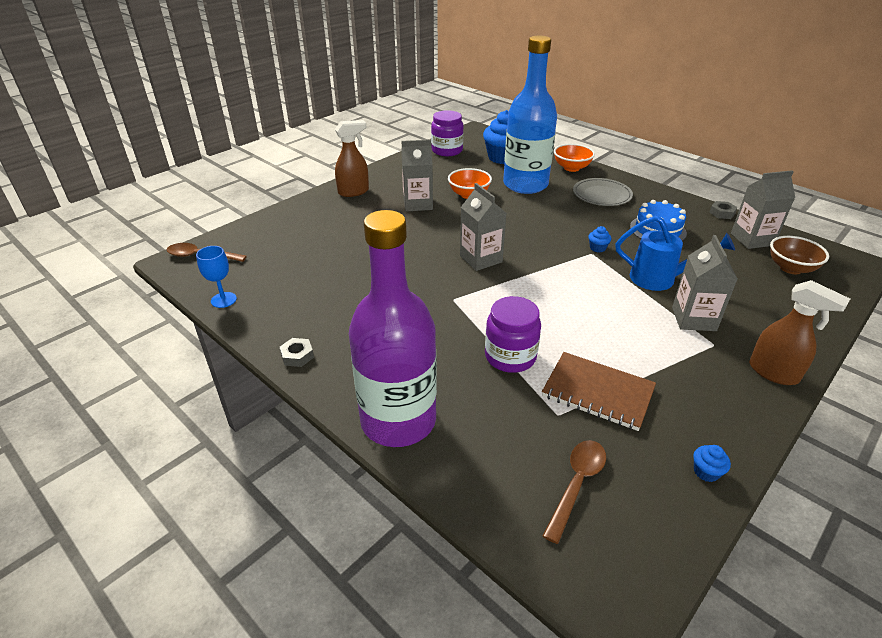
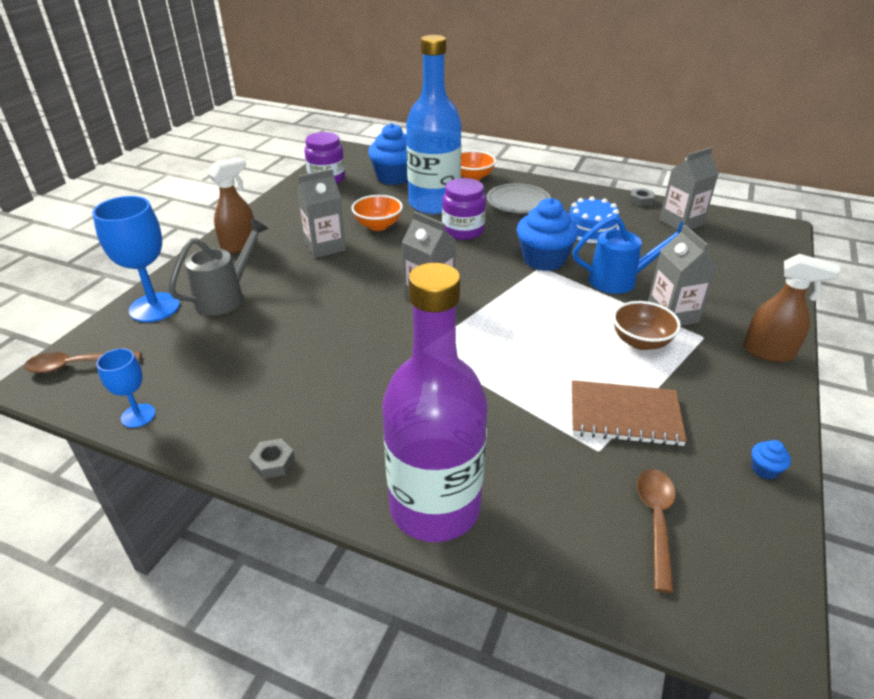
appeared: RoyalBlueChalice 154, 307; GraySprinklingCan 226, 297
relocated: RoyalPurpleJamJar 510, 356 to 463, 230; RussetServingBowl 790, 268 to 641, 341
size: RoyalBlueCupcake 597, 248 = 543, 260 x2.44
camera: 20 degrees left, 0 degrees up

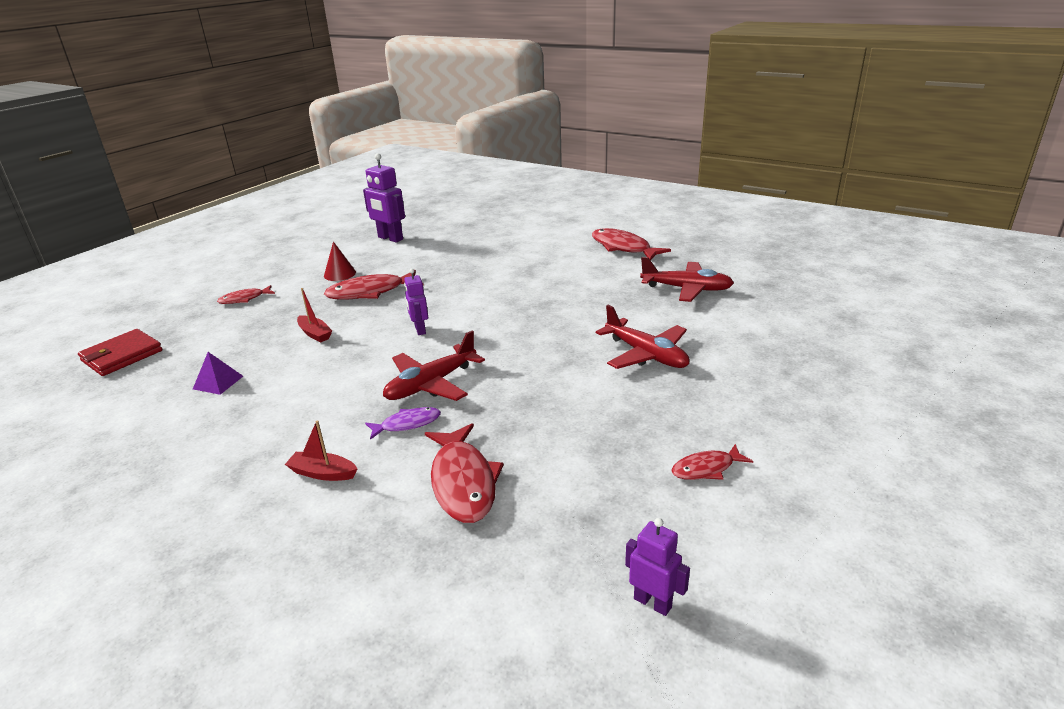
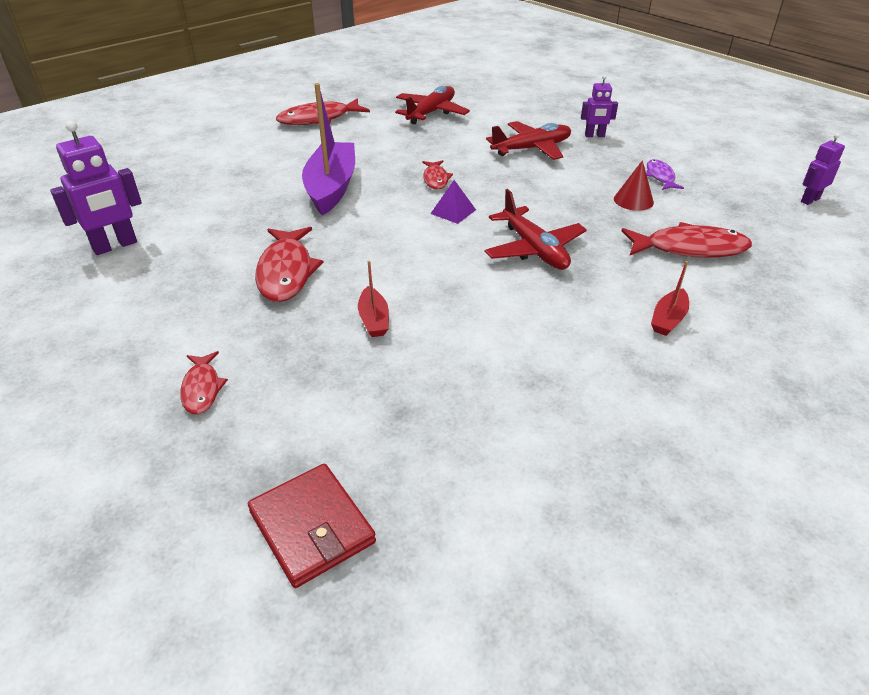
appeared: RoyalPurpleToyBoat 331, 187
relocated: RoyalPurplePyramidShape 218, 382 to 453, 211; ScarletConeShape 340, 274 to 633, 200; RoyalPurpleToyFish 407, 424 to 660, 176; RoyalPurpleRobot 420, 330 to 594, 136; ScarletToyFish 706, 468 to 435, 179
spun: ScarletToyBoat 315, 334 = 374, 320 105 degrees clockwise
camera: 75 degrees left, 10 degrees up

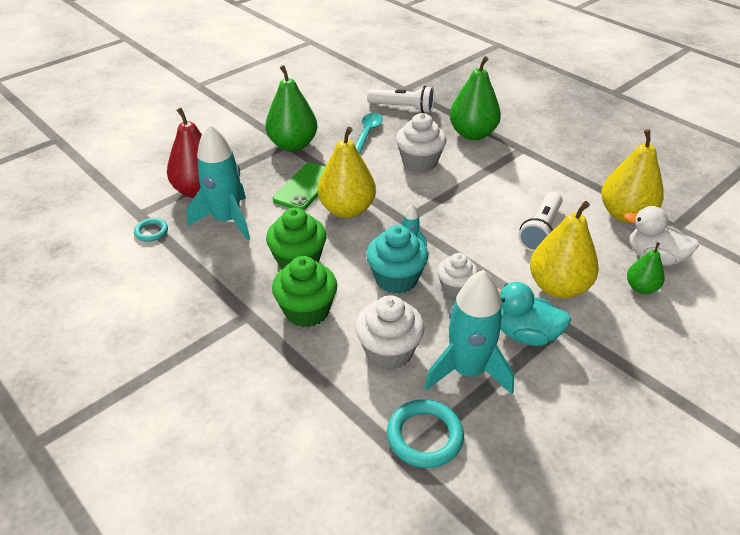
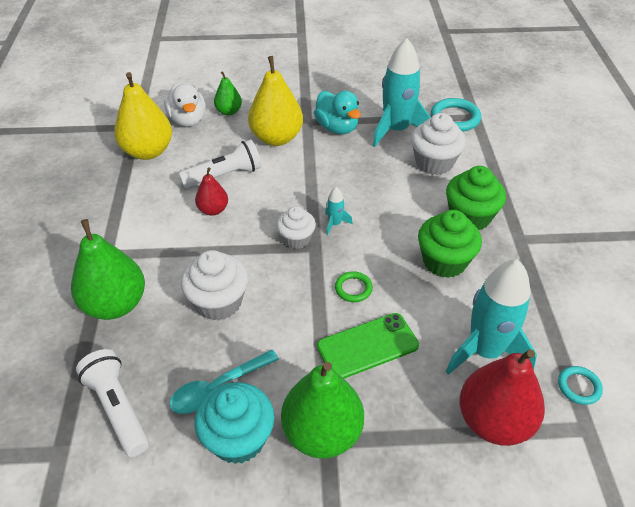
appeared: ScarletToyPear 213, 210
relocated: TurquoiseCupcake 396, 279 to 238, 438; PureWhiteCupcake 455, 287 to 296, 239
exchanged: YellowToyPear 347, 210 to EmeraldRing 353, 288
camera: 140 degrees left, 5 degrees up

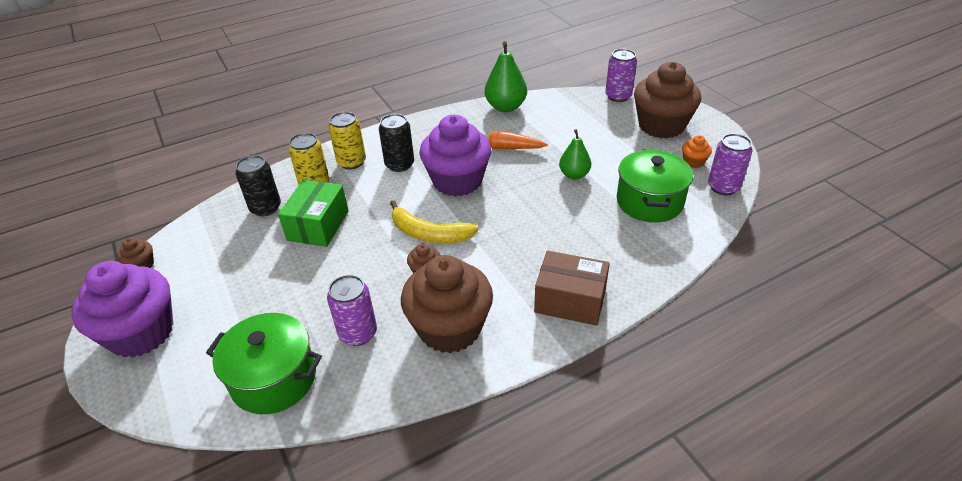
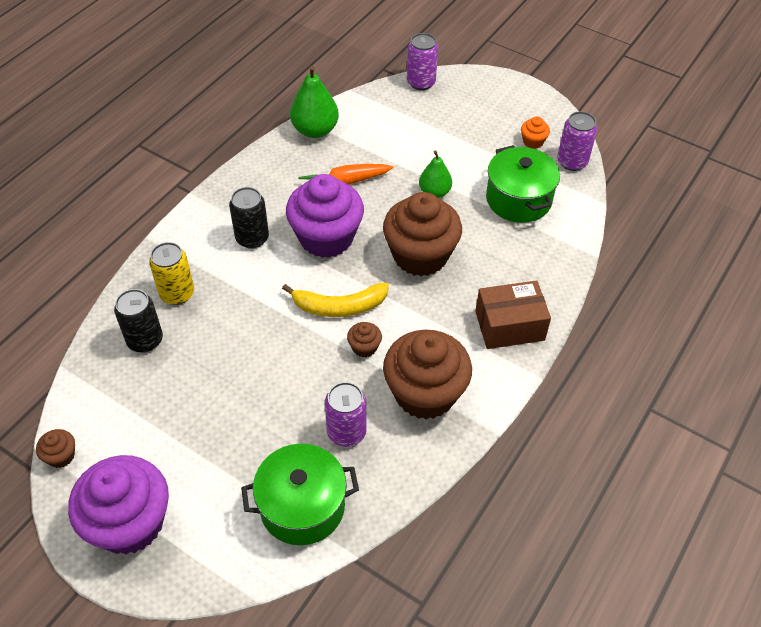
missing: EmeraldPackage 318, 225; YellowSodaCan 351, 162
relocated: RussetCupcake 661, 126 to 420, 255
camera: 30 degrees left, 10 degrees up

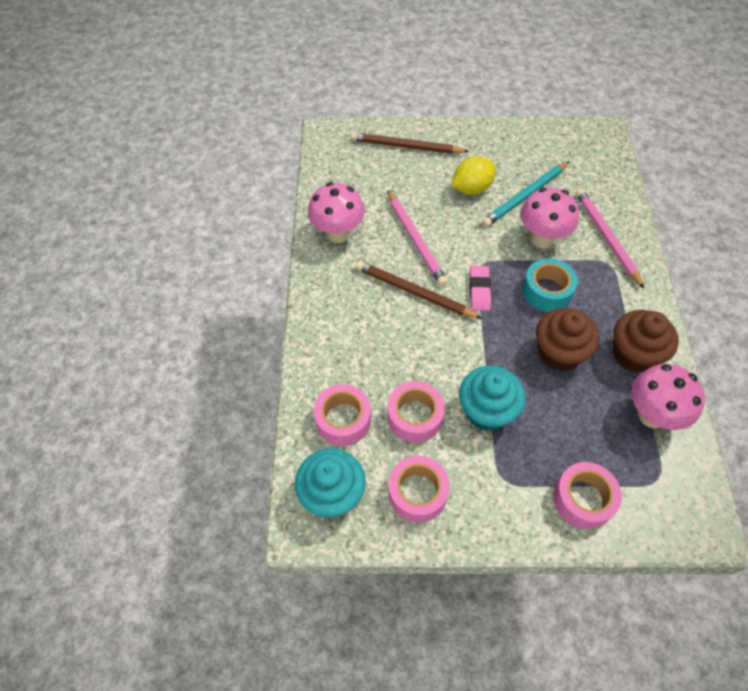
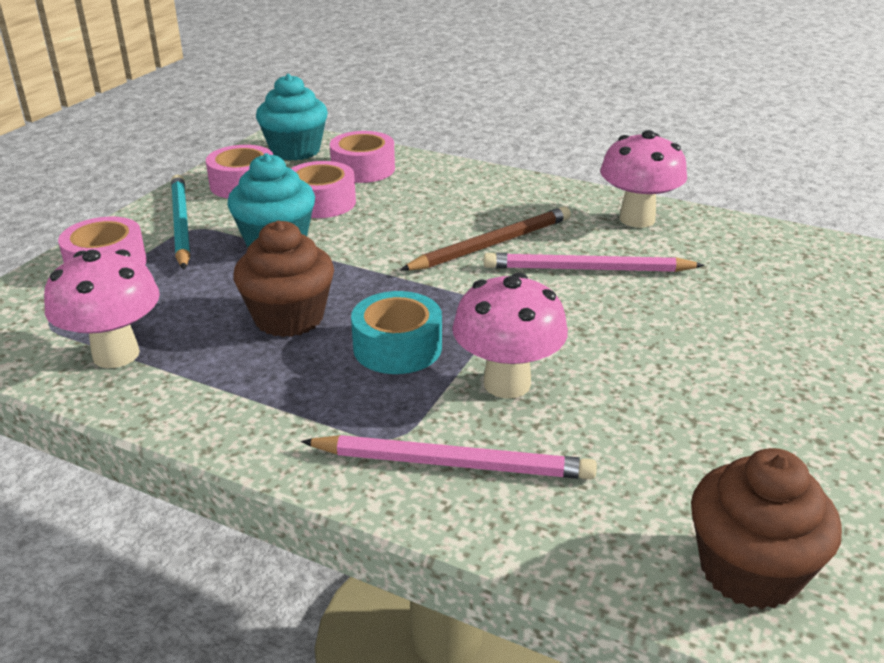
missing: RussetPencil 406, 147; YellowLemon 472, 189; RosePinkGumEraser 479, 290
relocated: TurquoisePencil 525, 196 to 180, 224; RussetCupcake 634, 354 to 749, 570
camera: 115 degrees right, 25 degrees down

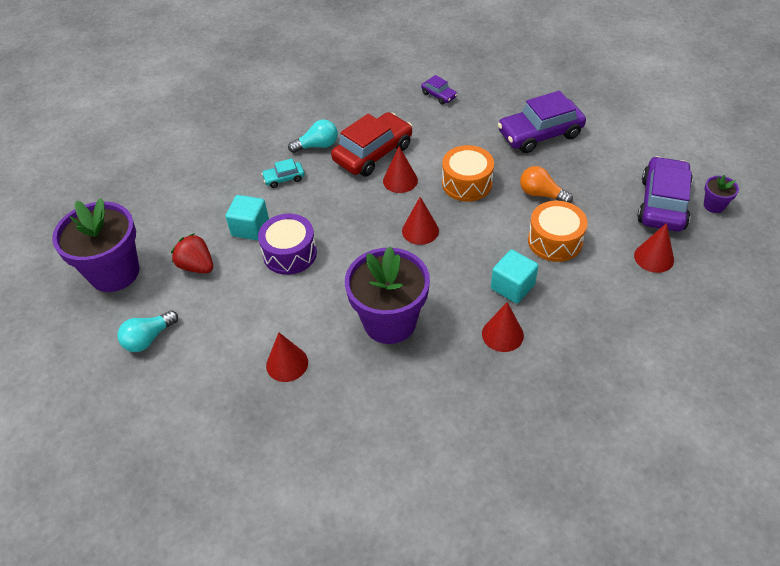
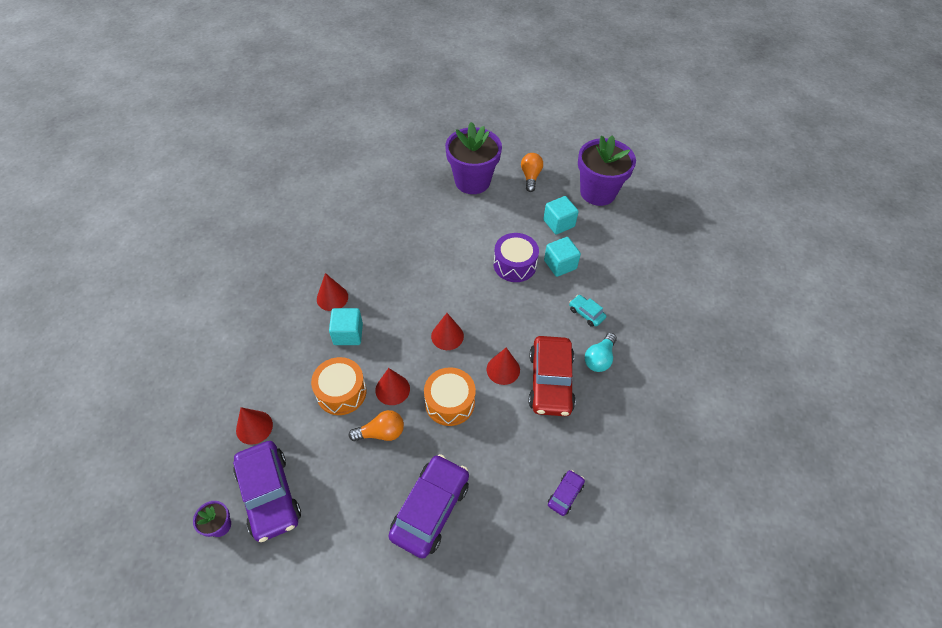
relocated: ScarletConeShape 287, 363 to 392, 389; RoyalPurplePlantPot 389, 322 to 472, 181
exchanged: ScarletToyStrawberry 197, 266 to TurquoiseBlock 558, 223
colour: TurquoiseLightBulb 148, 338 to BrightOrangeLightBulb 530, 177
spun: TurquoiseAutomobile 284, 178 = 586, 313 75 degrees counterclockwise; RoyalPurpleAutomobile 439, 95 = 565, 494 120 degrees clockwise
camera: 135 degrees right, 5 degrees up

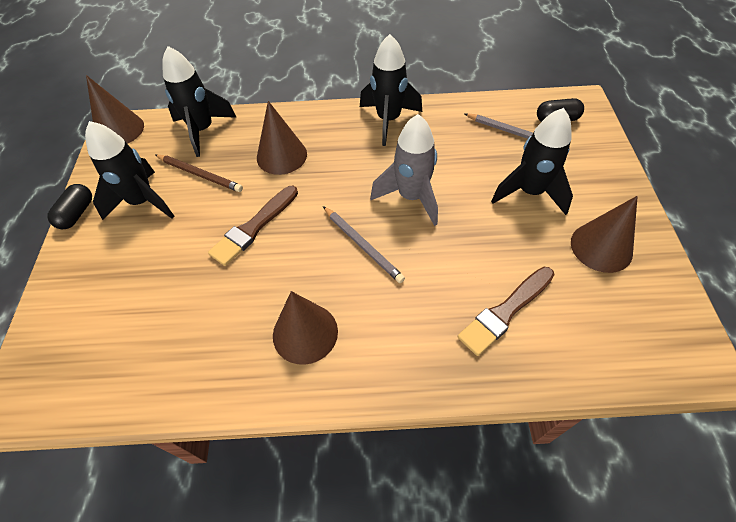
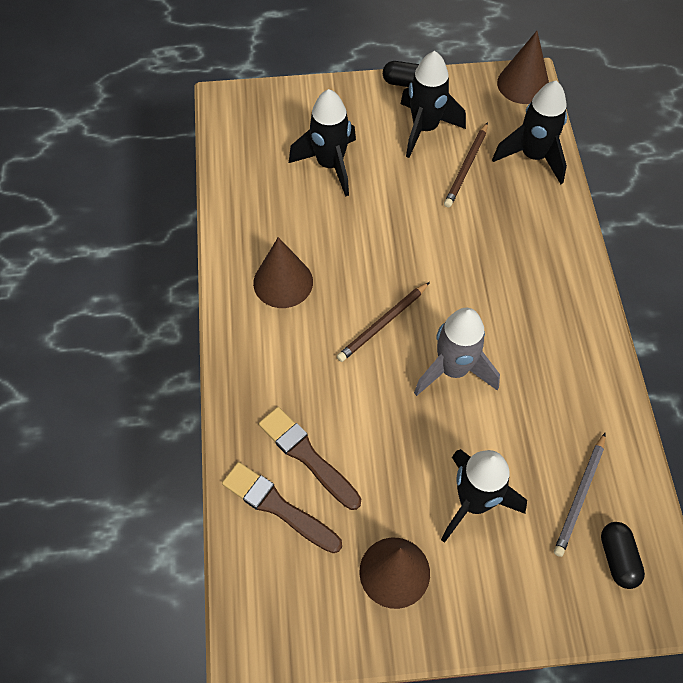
missing: RussetConeShape 281, 156
relocated: RussetPaintBrush 254, 227 to 278, 506; BlackSpaceship 388, 120 to 330, 165
colour: GrayPencil 363, 245 to RussetPencil 383, 324
camera: 85 degrees right, 5 degrees up

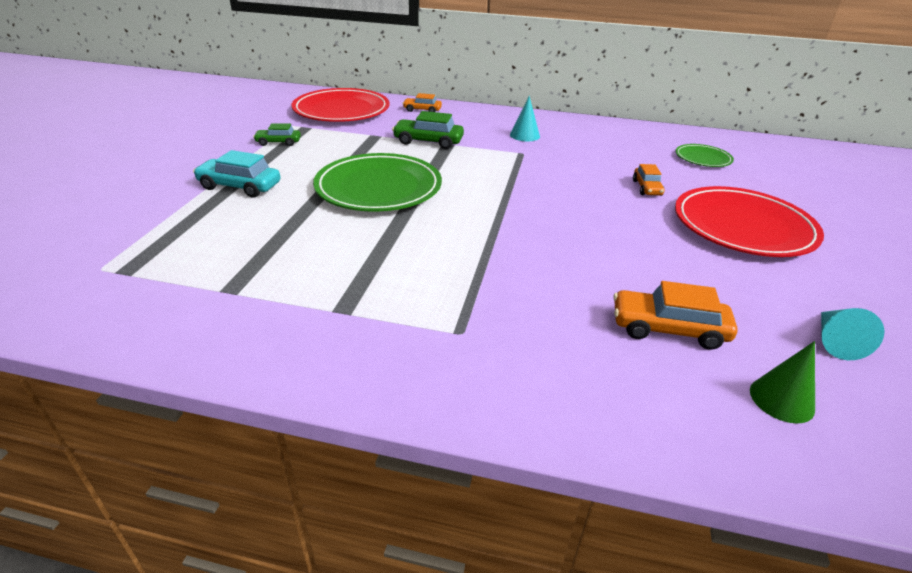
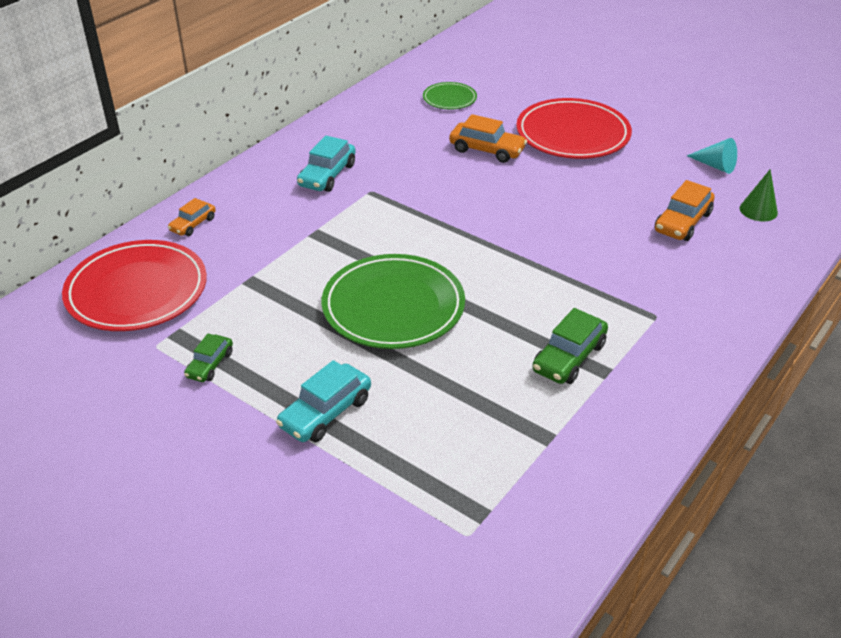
relocated: EmeraldAutomobile 428, 141 to 569, 357
exchanged: TurquoiseConeShape 524, 135 to TurquoiseAutomobile 327, 175
size: BrightOrangeAutomobile 647, 188 = 487, 150 x1.60
camera: 65 degrees left, 5 degrees up

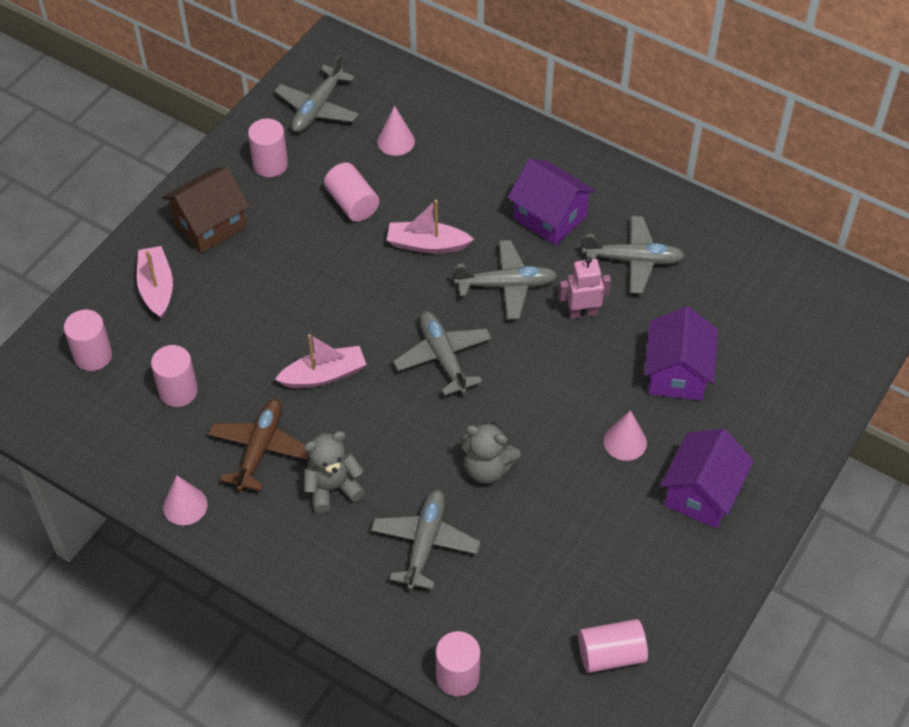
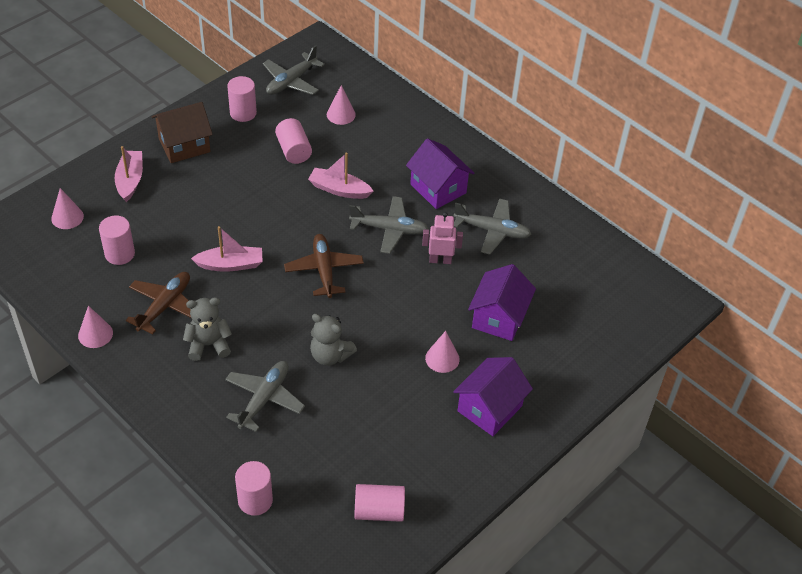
exchanged: RosePinkCylinder 93, 356 to RosePinkConeShape 67, 217
colour: GrayAeroplane 443, 357 to RussetAeroplane 324, 270
camera: 10 degrees right, 5 degrees down

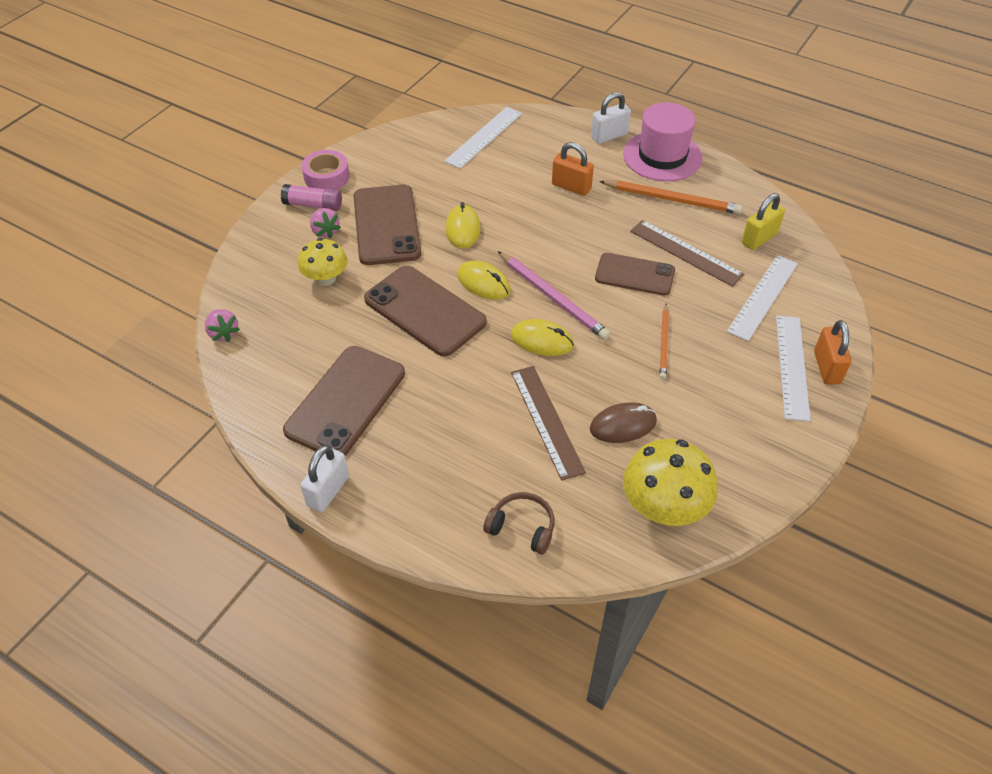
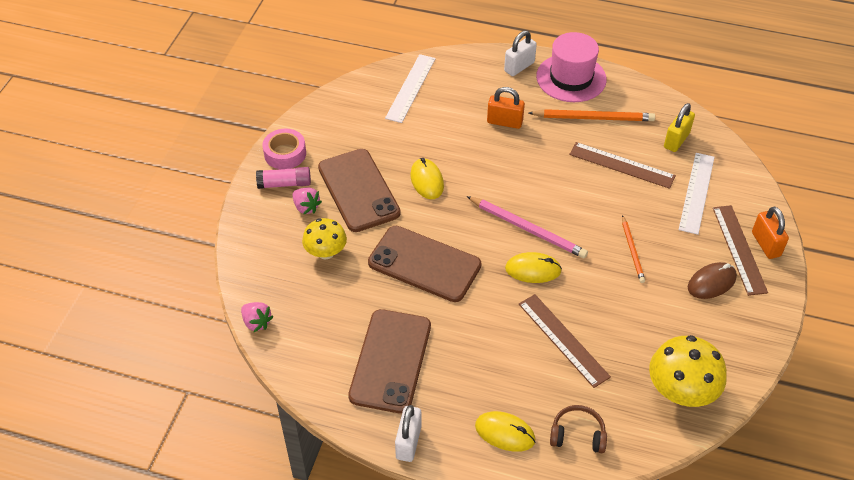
missing: RussetPhone 634, 275
relocated: YellowPcMouse 483, 283 to 505, 433; RussetPcMouse 623, 425 to 711, 282
colour: PureWhiteStraightedge 792, 366 to RussetStraightedge 739, 249
camera: 15 degrees left, 0 degrees up

